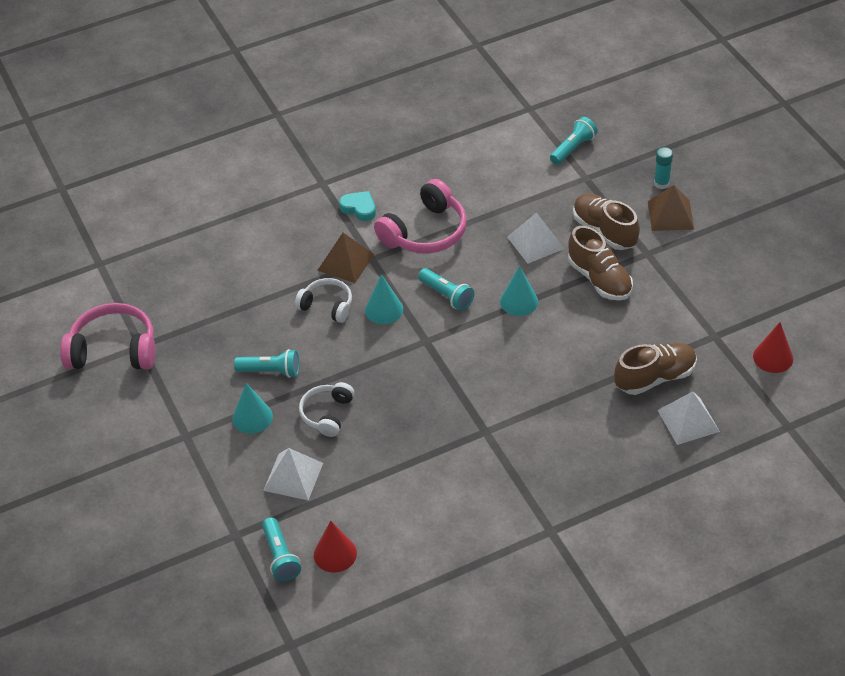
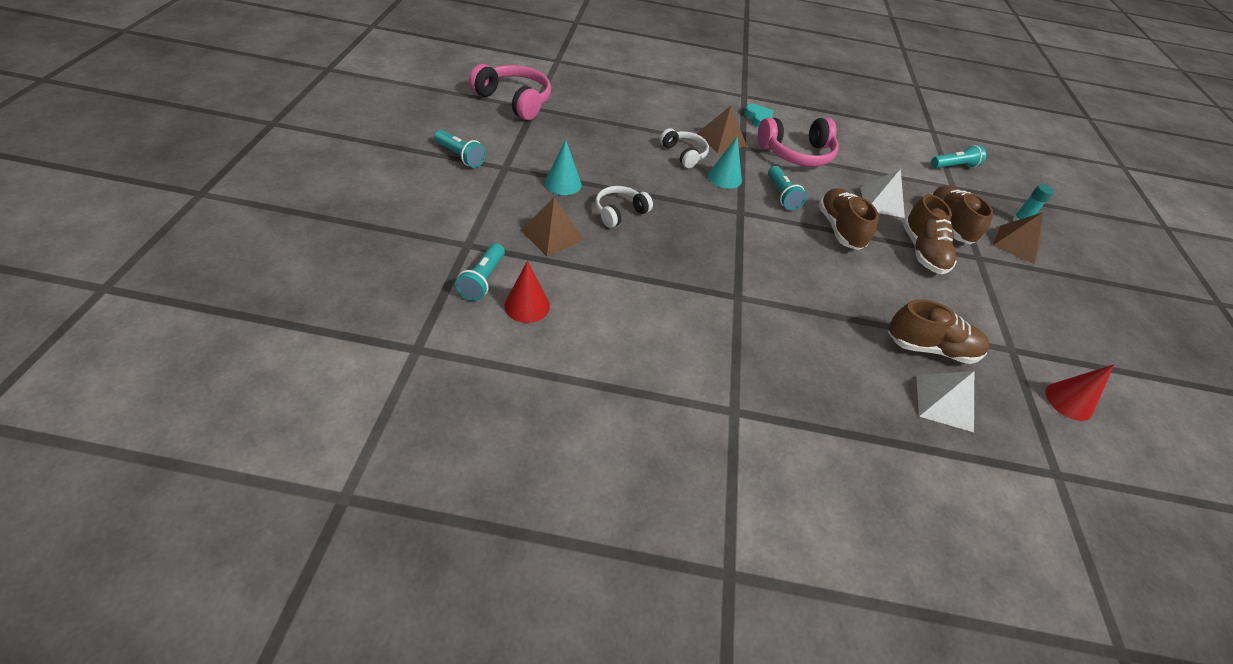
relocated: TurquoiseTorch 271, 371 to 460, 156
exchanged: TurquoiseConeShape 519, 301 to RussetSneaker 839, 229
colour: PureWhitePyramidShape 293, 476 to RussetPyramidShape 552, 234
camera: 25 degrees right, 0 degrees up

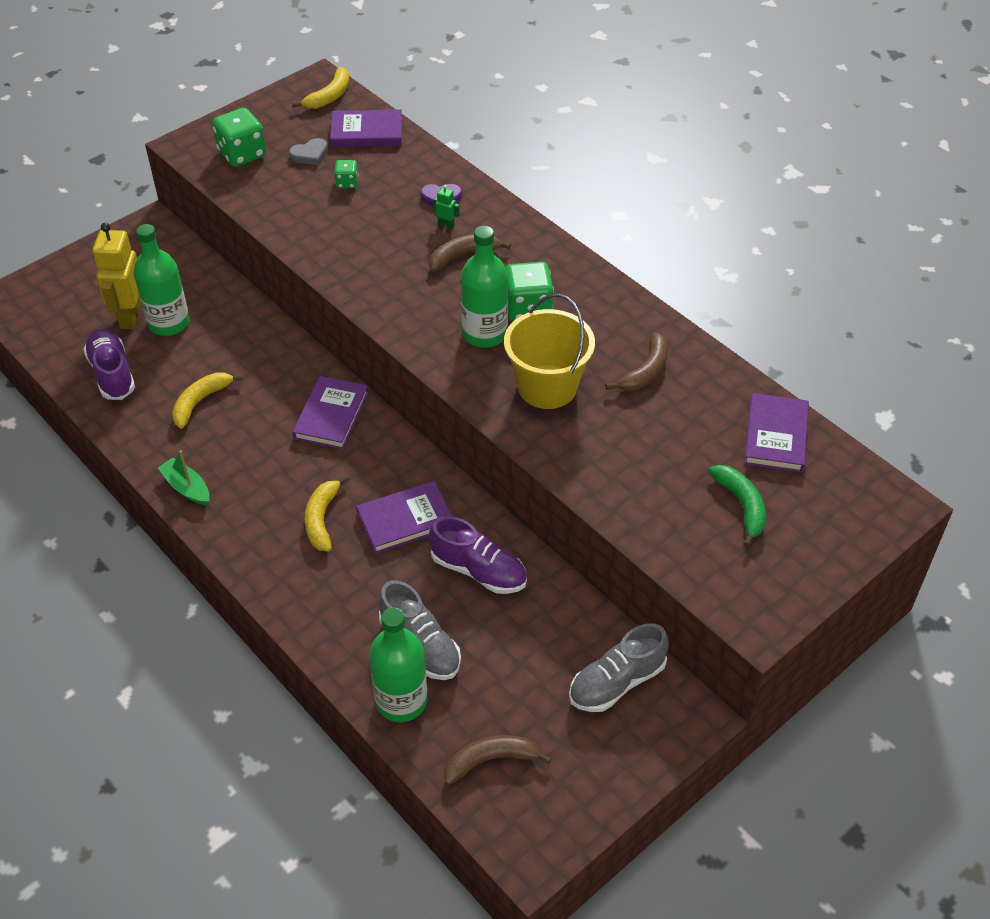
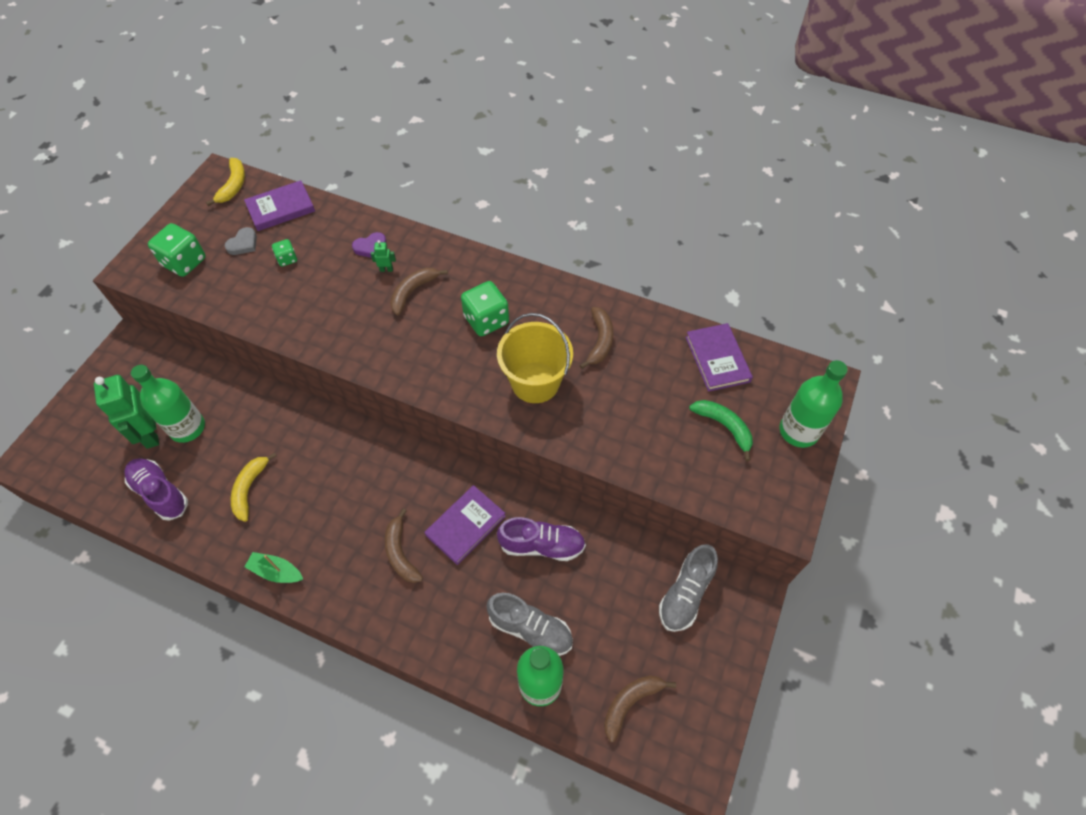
missing: RoyalPurpleBook 331, 415
relocated: EmeraldDrinkBottle 484, 334 to 798, 431
colour: YellowRobot 130, 316 to EmeraldRobot 150, 434; YellowBanana 322, 519 to RussetBanana 401, 553
camera: 25 degrees left, 10 degrees up

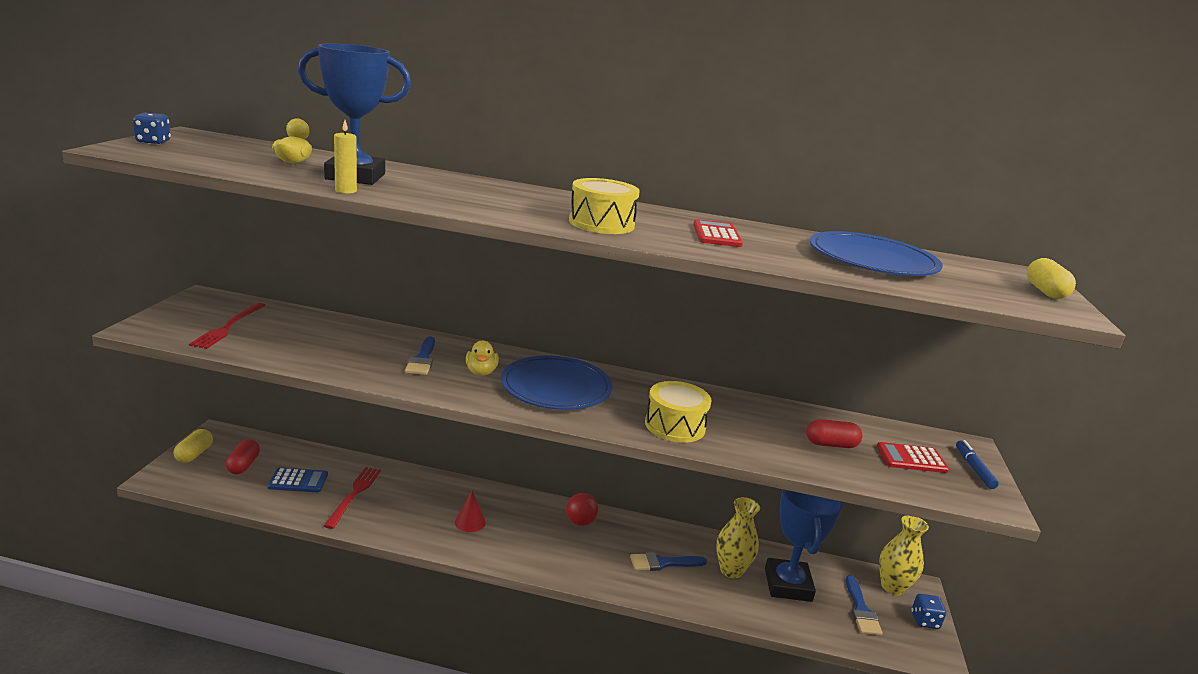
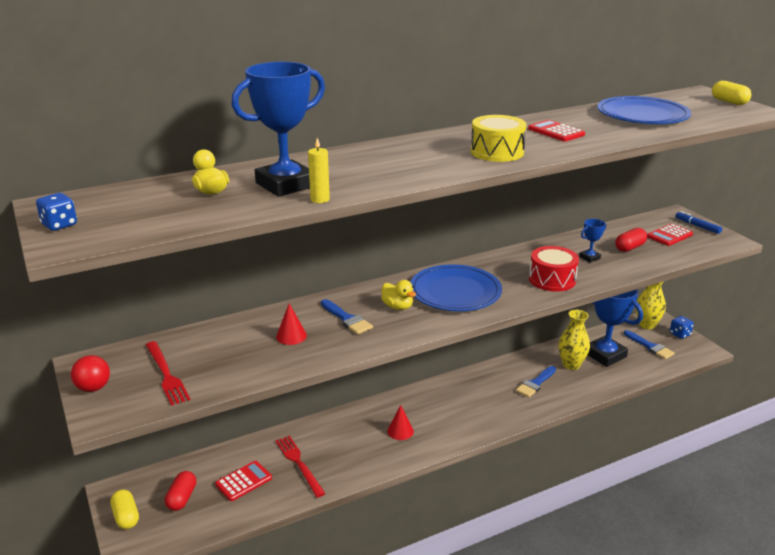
appeared: ScarletConeShape 291, 336; RoyalBluePrizeCup 589, 257
relocated: ScarletBall 580, 522 to 93, 388
colour: RoyalBlueCalculator 298, 481 to ScarletCalculator 244, 481; YellowSnareDrum 675, 426 to ScarletSnareDrum 552, 279
spun: ScarletCapsule 243, 465 = 182, 498 45 degrees clockwise
camera: 35 degrees left, 5 degrees up

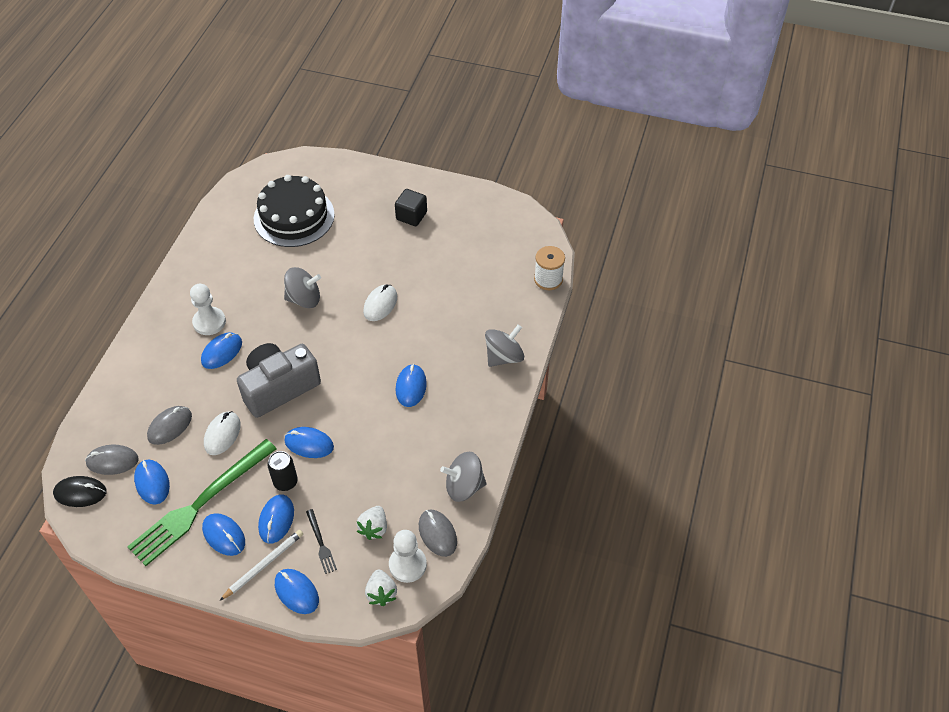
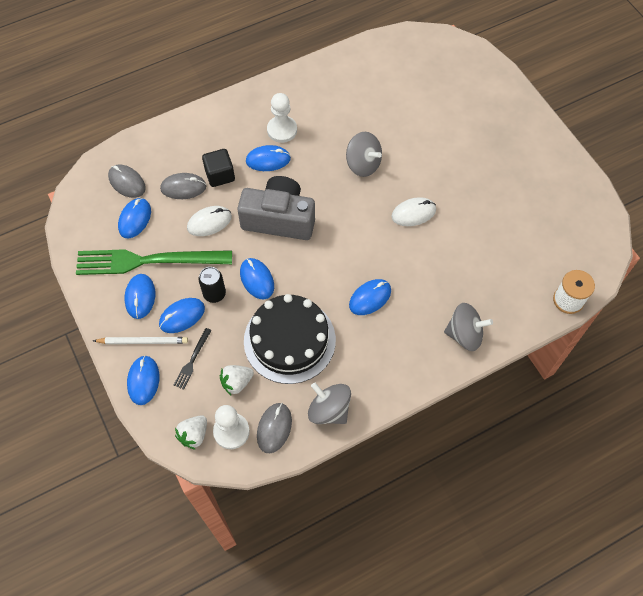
missing: BlackPcMouse 80, 493
relocated: BlackGateau 294, 216 to 289, 340; BlackBlock 411, 216 to 220, 175
camera: 45 degrees right, 10 degrees up

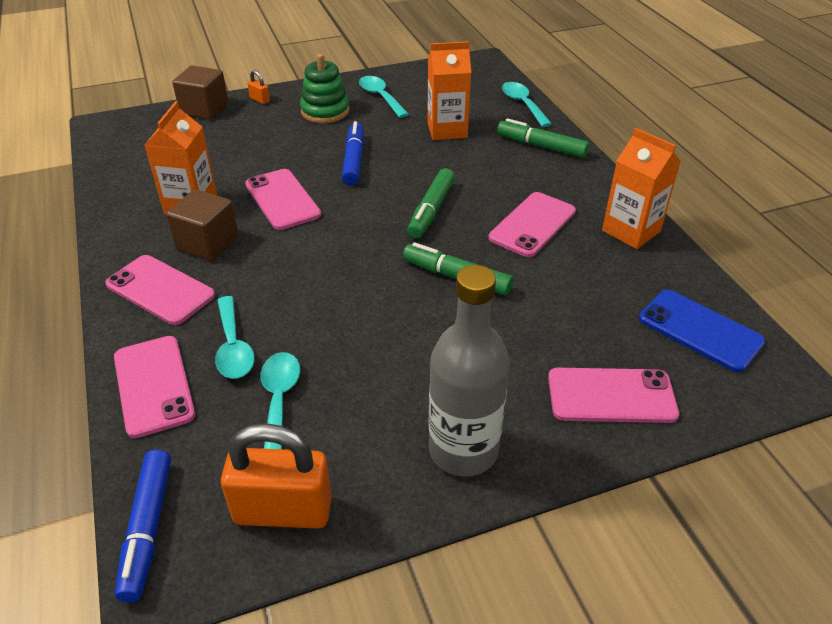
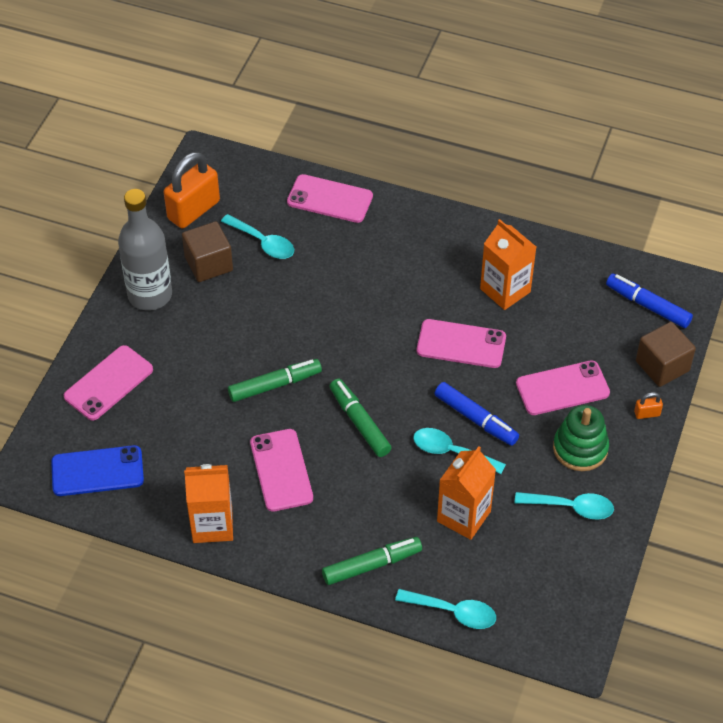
relocated: RosePinkPhone 160, 290 to 562, 388; RoyalBlueMarkerPen 148, 529 to 647, 306; RussetBlock 207, 243 to 208, 264; TurquoiseTablespoon 233, 347 to 451, 452
camera: 130 degrees right, 10 degrees up

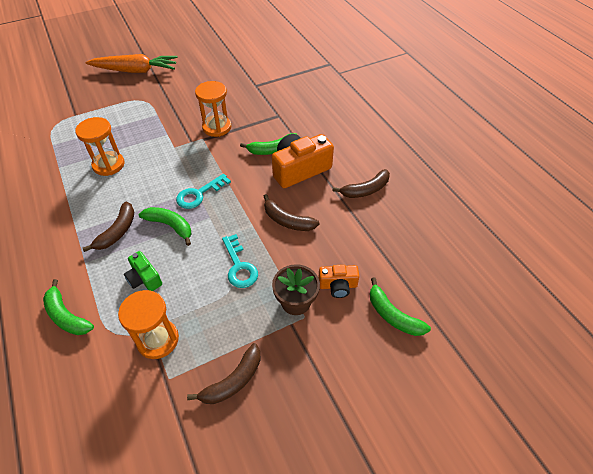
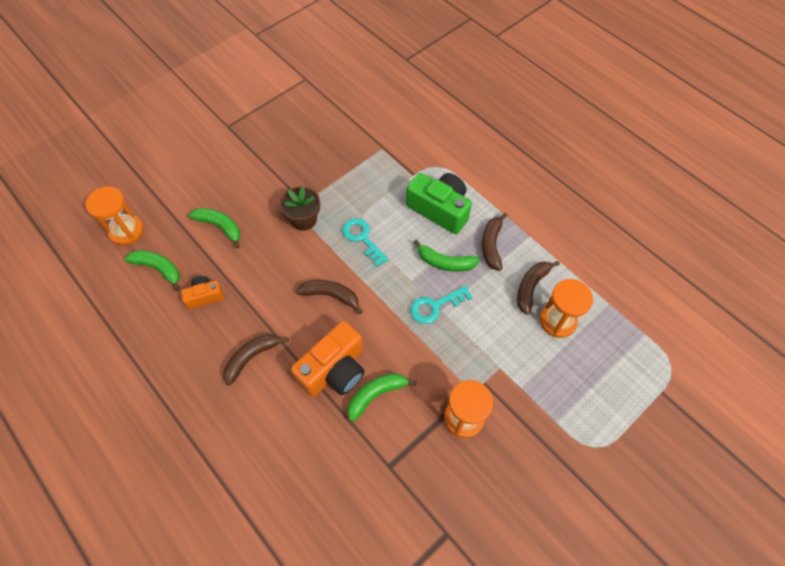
missing: BrightOrangeToyCarrot 135, 71
relocated: EmeraldBanana 66, 316 to 158, 268; BrightOrangeSandTimer 158, 340 to 126, 231; RussetBanana 233, 381 to 531, 287; BrightOrangeCamera 338, 286 to 205, 296
spun: TurquoiseLatchkey 199, 194 = 435, 306 150 degrees counterclockwise
size: EmeraldCamera 144, 278 = 440, 209 x1.85
camera: 165 degrees right, 10 degrees up

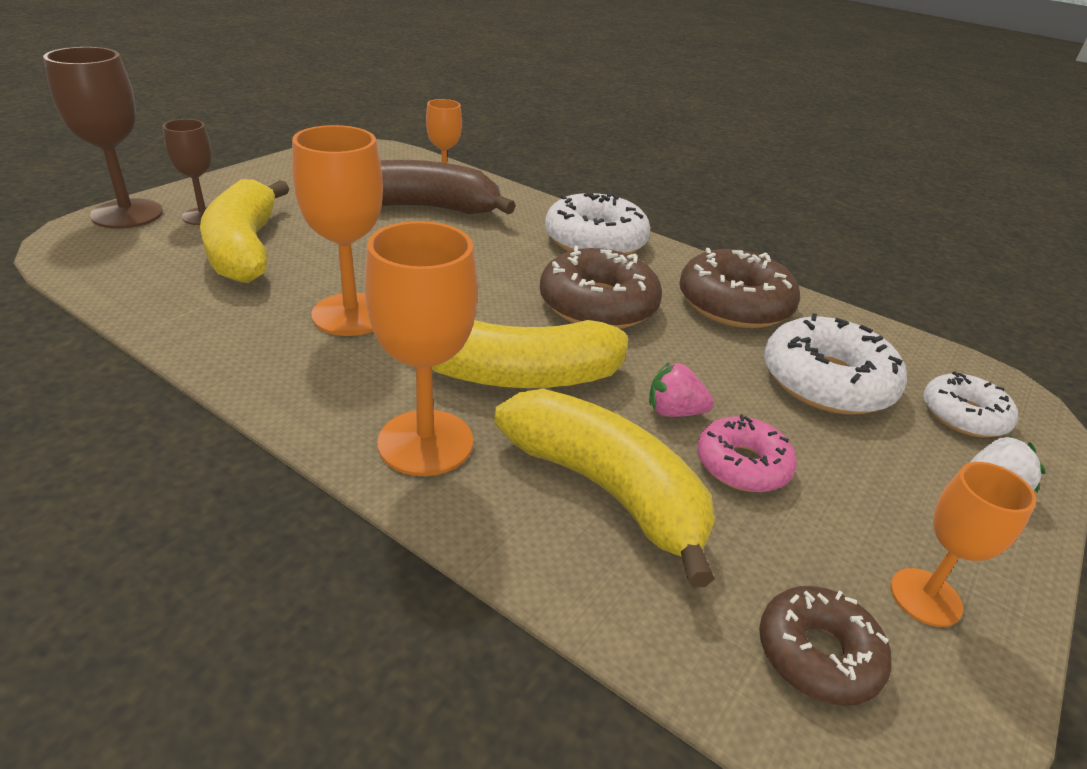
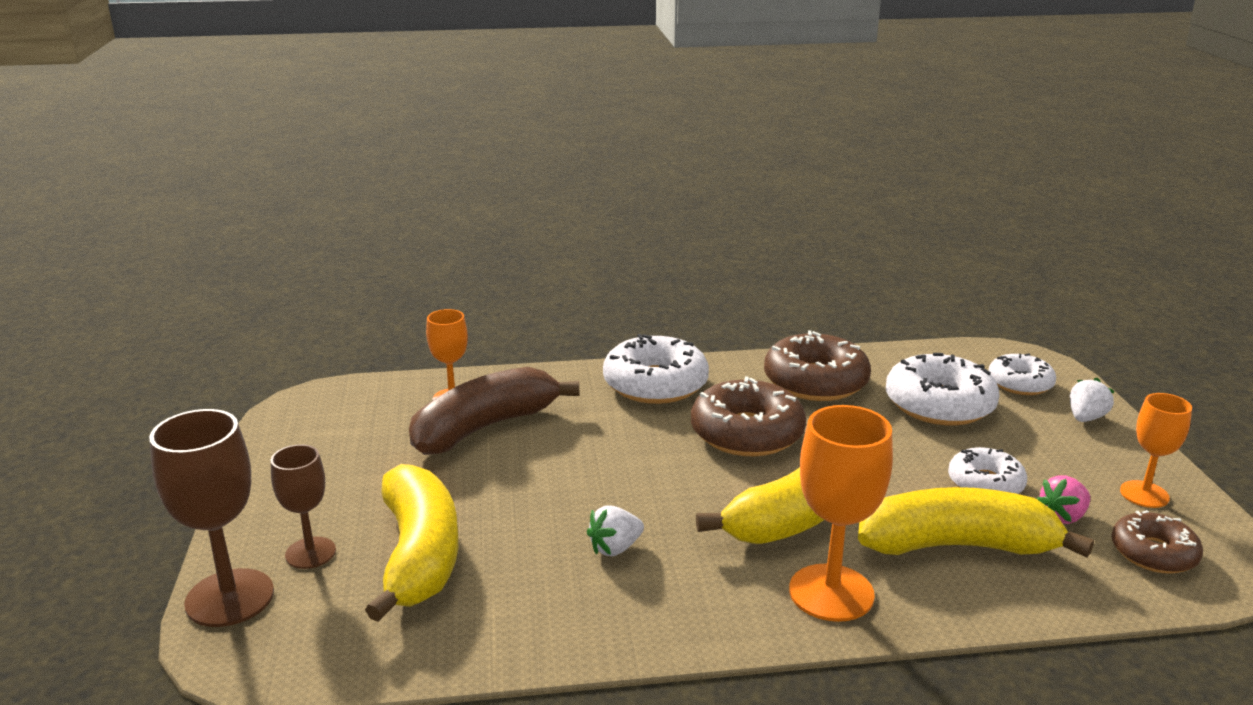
relocated: RosePinkToyStrawberry 674, 412 to 1063, 517
exchanged: BrightOrangeChalice 351, 314 to PureWhiteToyStrawberry 615, 548
colour: RosePinkDoughnut 742, 465 to PureWhiteDoughnut 985, 483
spun: YellowBanana 245, 249 = 419, 555 135 degrees counterclockwise
camera: 40 degrees left, 10 degrees down

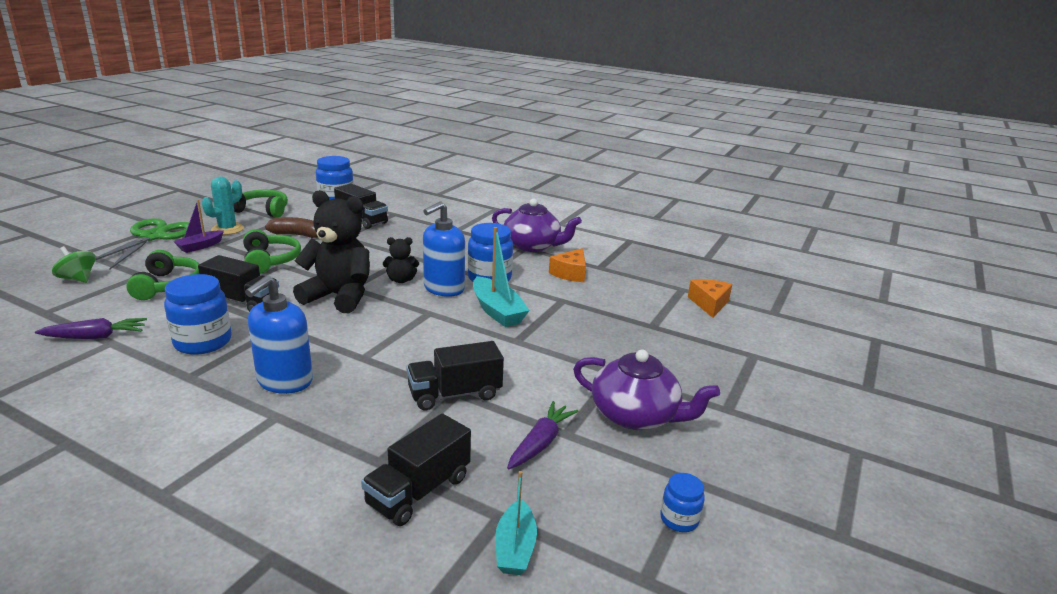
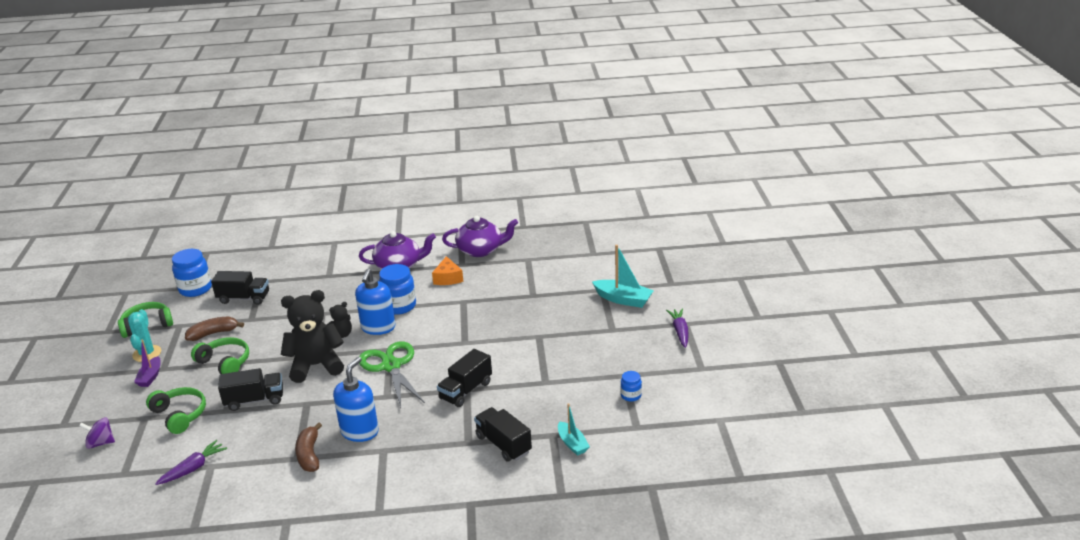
missing: RoyalBlueJamJar 203, 342; BrightOrangeCheese 709, 304
appeared: RussetBanana 309, 455
relocated: EmeraldShears 153, 237 to 391, 366; TurquoiseToyBoat 497, 311 to 623, 299; RoyalPurpleToyCarrot 541, 443 to 680, 331; RoyalPurpleChinaTeapot 635, 415 to 480, 250
colour: EmeraldWhirligig 78, 279 to RoyalPurpleWhirligig 101, 443
spun: RoyalBlueSoapDispenser 284, 381 = 360, 431 150 degrees counterclockwise; BlackLorry 419, 491 = 503, 444 135 degrees clockwise
camera: 30 degrees left, 5 degrees up

